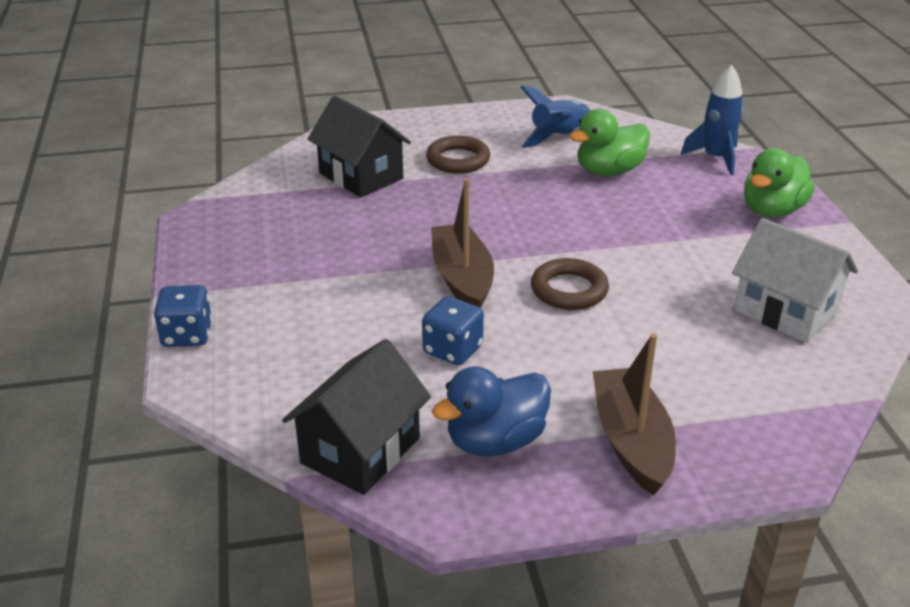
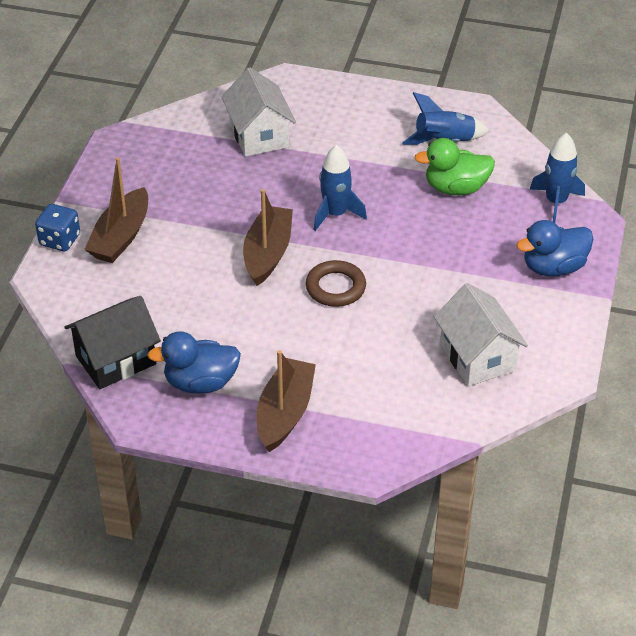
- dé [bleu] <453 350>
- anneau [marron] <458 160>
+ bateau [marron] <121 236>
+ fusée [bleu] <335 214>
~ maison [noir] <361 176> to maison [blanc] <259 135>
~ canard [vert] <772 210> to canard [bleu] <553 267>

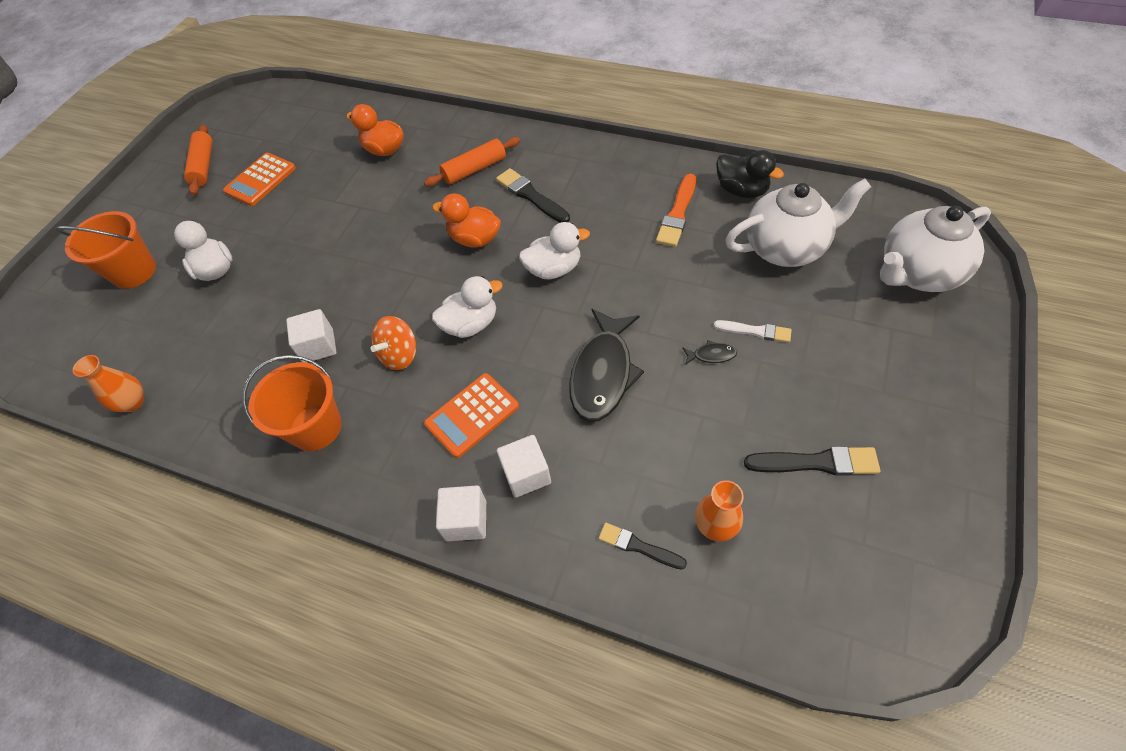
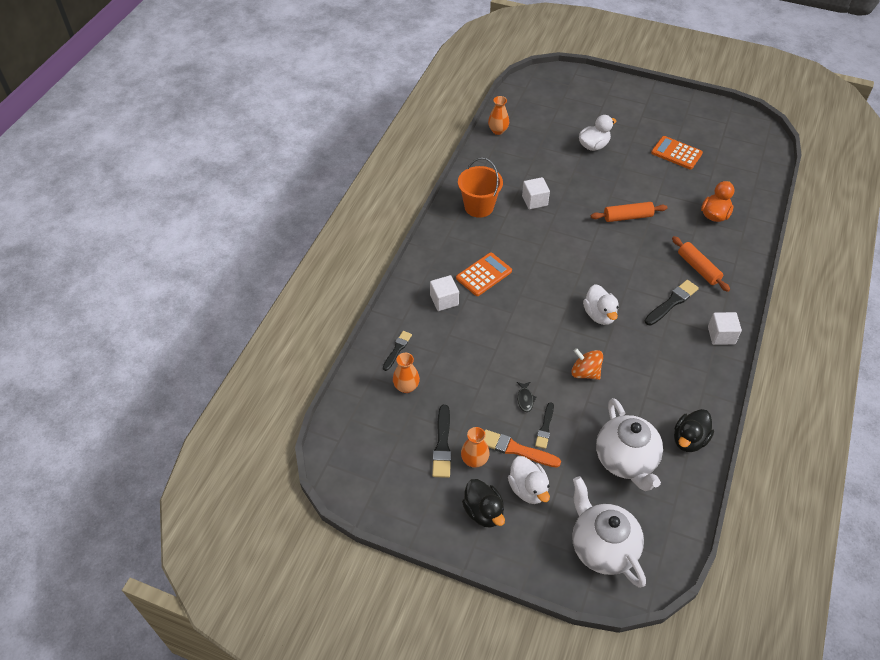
- seau [orange] <134 271>
- canard [orange] <475 239>
- poisson [noir] <603 374>
+ vase [orange] <474 460>
+ canard [noir] <483 512>
~ rouleau à pâtisserie [orange] <203 166> to <627 217>
~ toupie [orange] <400 355> to <585 372>
~ canard [blanc] <471 324> to <528 489>
~ cube [blanc] <466 520> to <721 335>
~ pinceau [orange] <677 214> to <516 449>
~ pinceau [blanc] <755 331> to pinceau [noir] <545 427>
~ calculatrice [orange] <472 415> = <484 274> 90 degrees clockwise

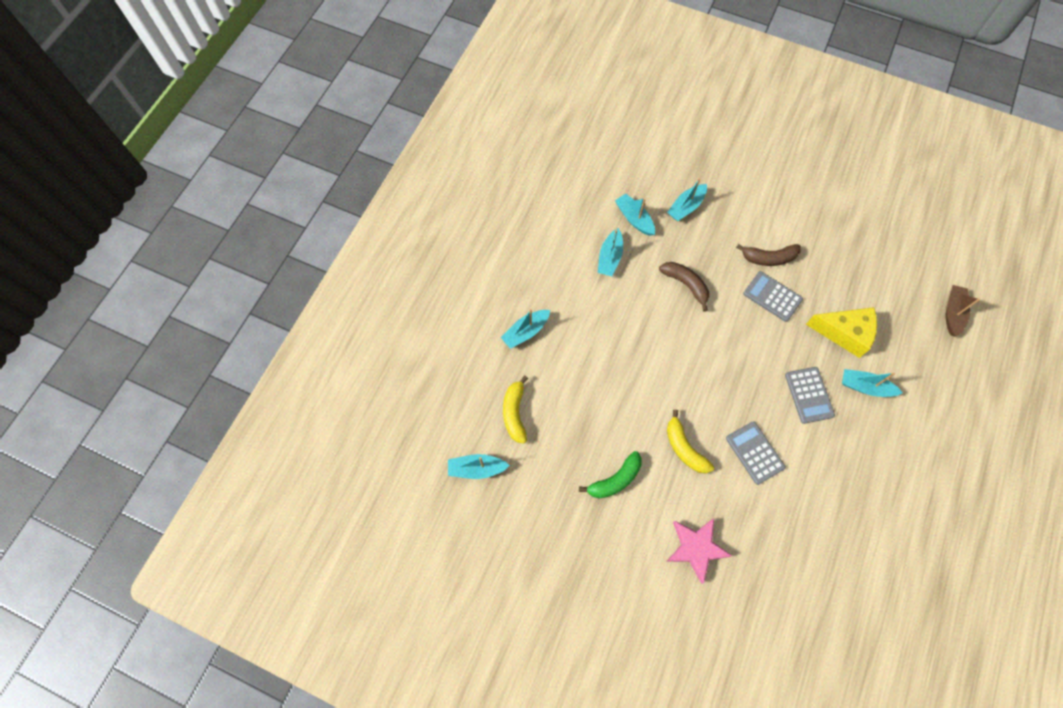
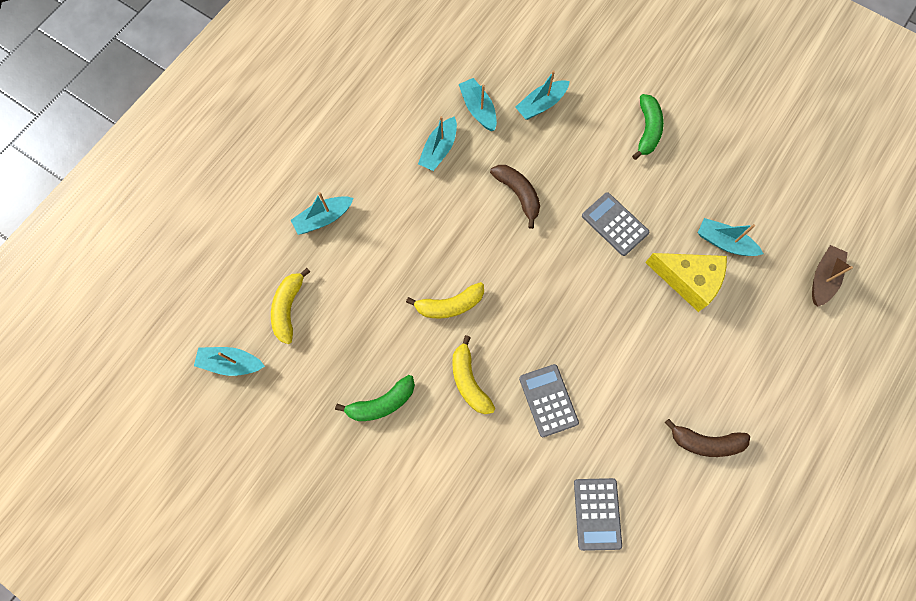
- étoile [rose] <696 548>
+ banane [jaune] <449 305>
+ banane [vert] <647 130>
~ banane [marron] <769 258> to <705 442>
~ calculatrice [gris] <809 395> to <597 513>
~ bateau [turquoise] <865 387> to <724 242>

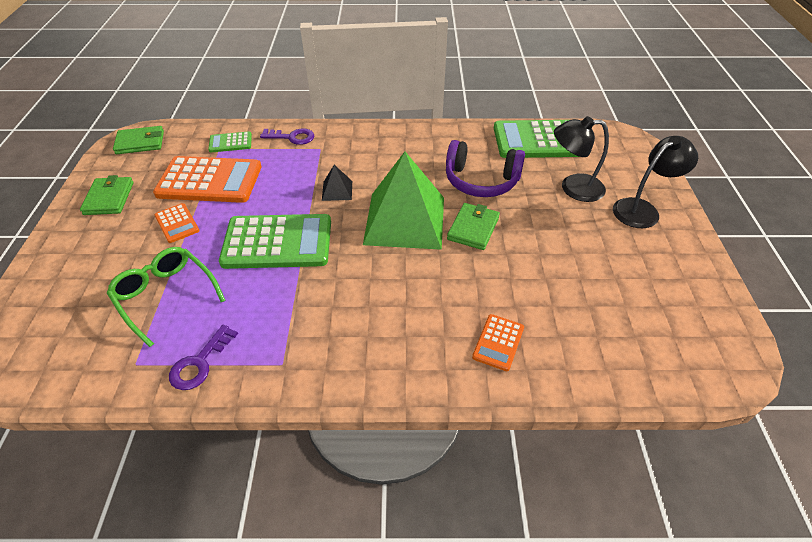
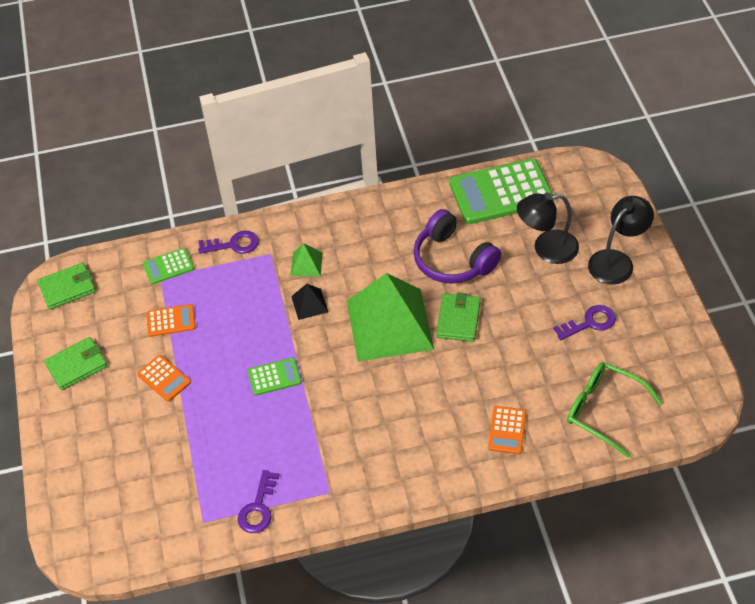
+ pyramide [vert] <306 264>
+ clé [violet] <590 322>
~ lunettes [vert] <165 296> to <603 410>
~ portefeuille [vert] <109 198> = <76 365> 75 degrees clockwise
~ casque audio [violet] <481 181> = <452 260> 45 degrees clockwise
~ calculatrice [orange] <209 181> = <171 321> x0.48
~ calculatrice [vert] <277 242> = <274 377> x0.48

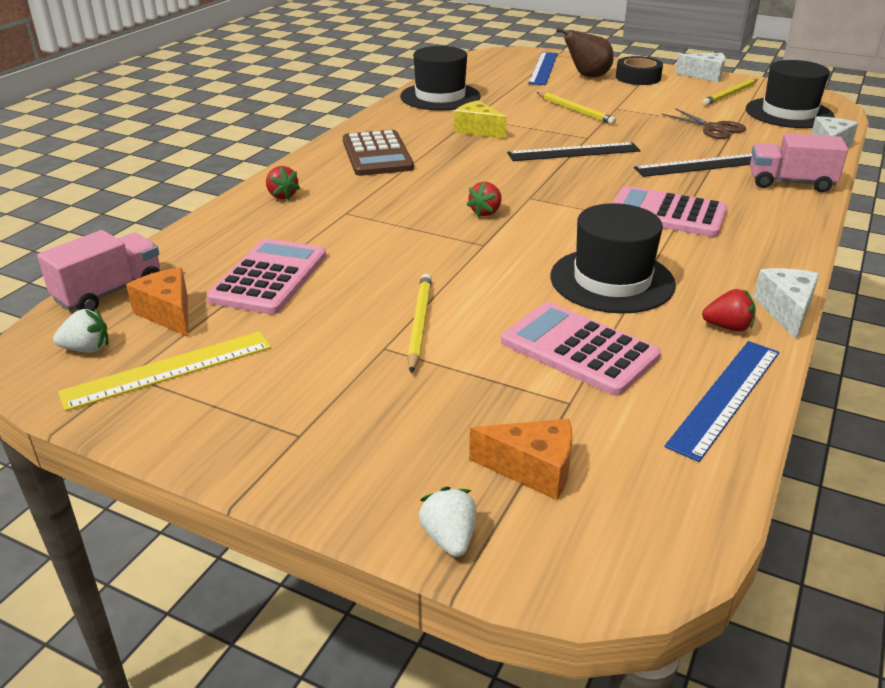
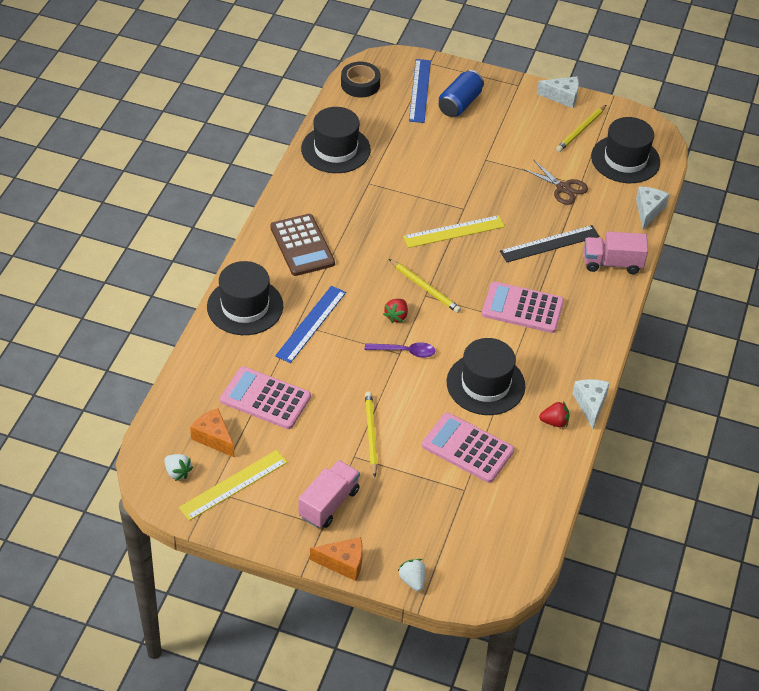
- fromage [jaune] <477 130>
+ cuillère [violet] <405 351>
~ camion [rose] <109 292> to <329 503>
~ fromage [orange] <533 469> to <343 563>
~ crayon [jaune] <575 110> to <425 288>
~ ruban adhésif [noir] <638 78> to <360 84>
~ règle [bleu] <725 396> to <311 324>
~ fraise [rouge] <282 196> to chapeau [noir] <245 306>
~ poire [marron] <587 76> to canette [bleu] <459 104>
~ règle [noir] <574 152> to règle [jaune] <454 232>
~ fraise [blanc] <87 349> = <177 472> 60 degrees clockwise
~ calculatrice [rose] <269 277> = <265 399> 75 degrees counterclockwise

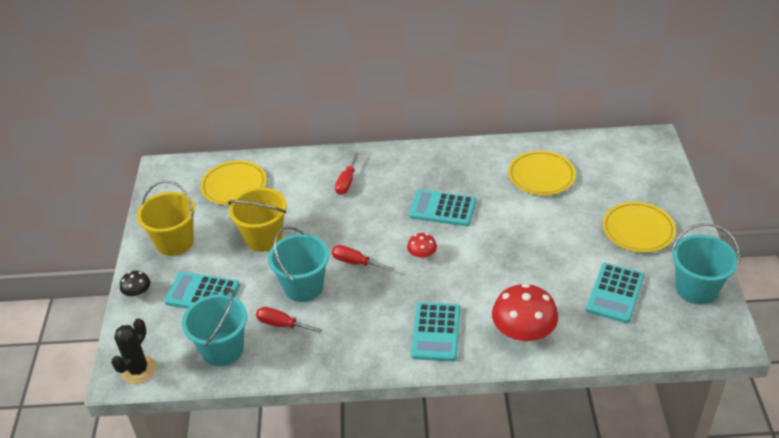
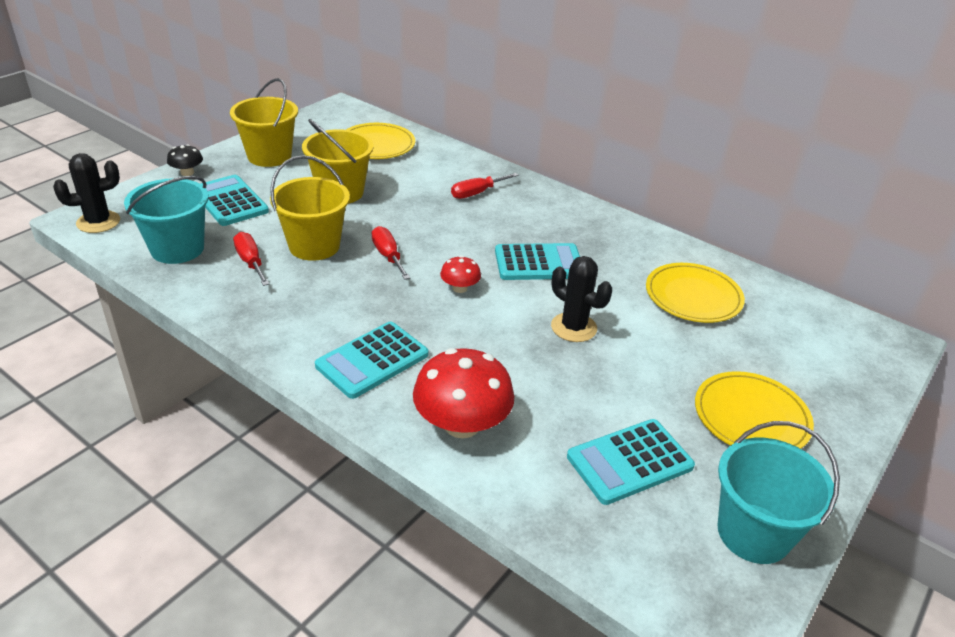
+ cactus [noir] <573 327>
~ seau [turquoise] <303 286> to seau [jaune] <314 246>
~ calculatrice [turquoise] <442 208> = <539 263> 120 degrees clockwise

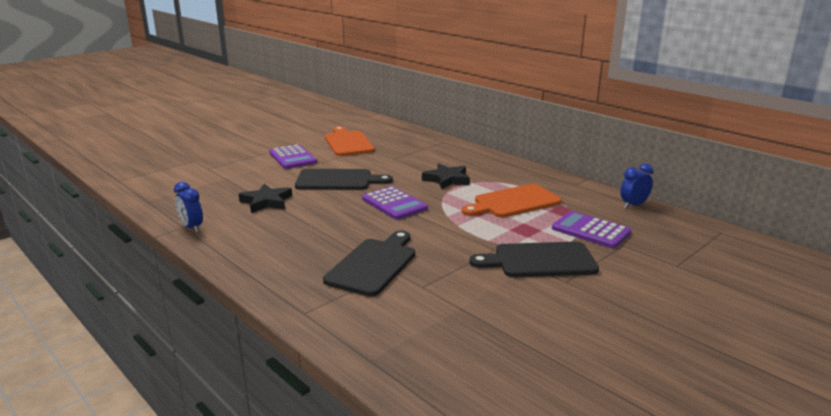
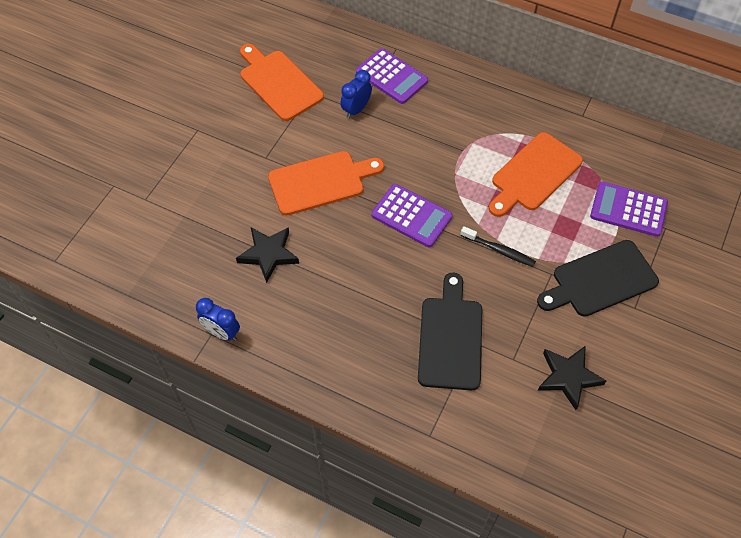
+ brosse à dents [noir] <499 250>
~ calculatrice [violet] <292 158> to <391 77>
~ étoile [noir] <447 179> to <568 377>
~ réveil [bleu] <633 205> to <356 109>
~ planche à découper [noir] <338 180> to planche à découper [orange] <321 182>

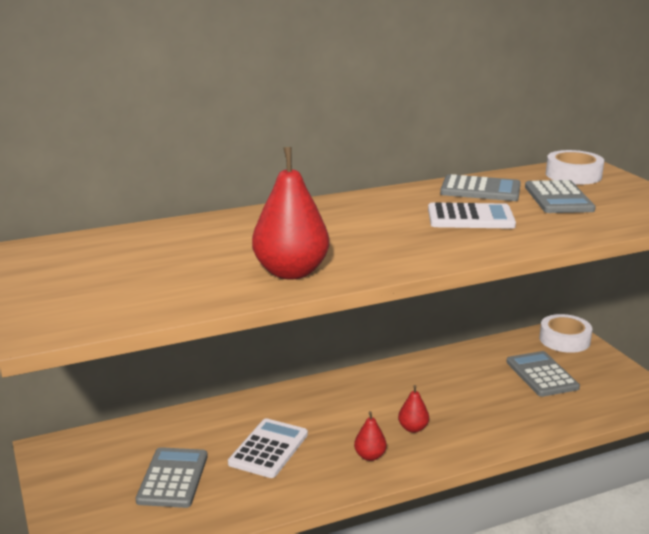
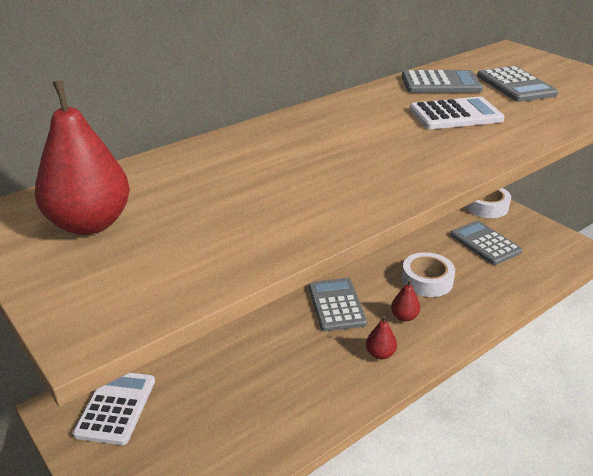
~ calculatrice [gris] <173 478> to <336 305>
~ calculatrice [blanc] <268 449> to <116 407>
~ poire [rouge] <291 272> to <90 224>
~ ruban adhésif [blanc] <573 175> to <427 280>

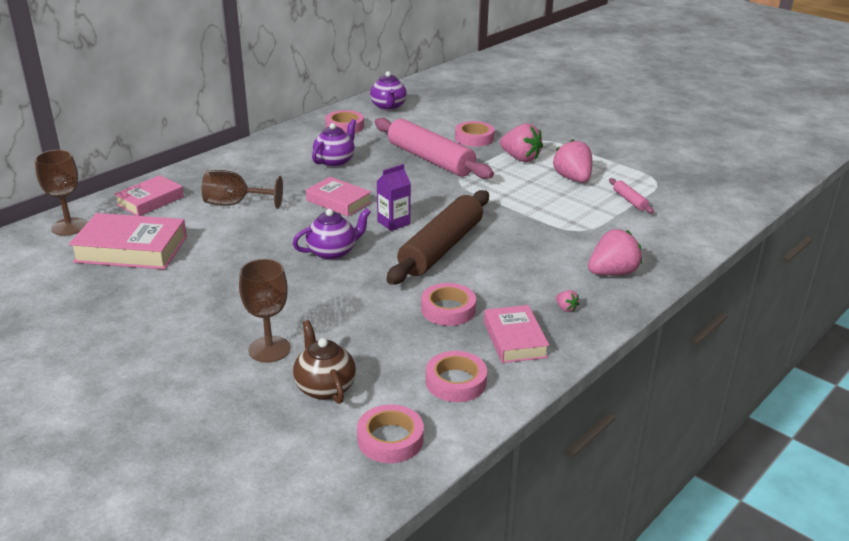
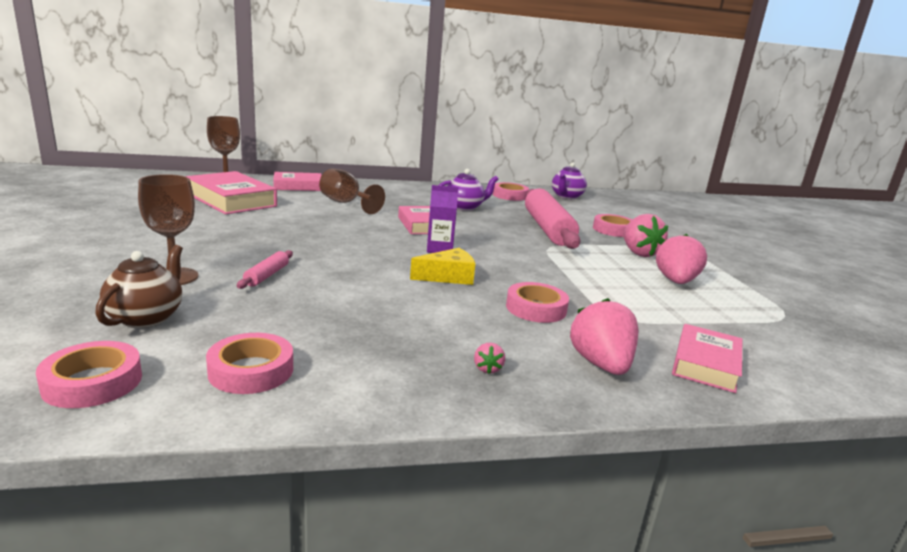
- théière [violet] <333 252>
~ ruban adhésif [rose] <448 309> to <536 308>
~ livre [rose] <514 339> to <705 364>
~ rouleau à pâtisserie [rose] <629 200> to <267 275>
~ rouleau à pâtisserie [marron] <441 248> to fromage [jaune] <448 277>
~ fraise [rose] <612 273> = <601 364> 105 degrees counterclockwise

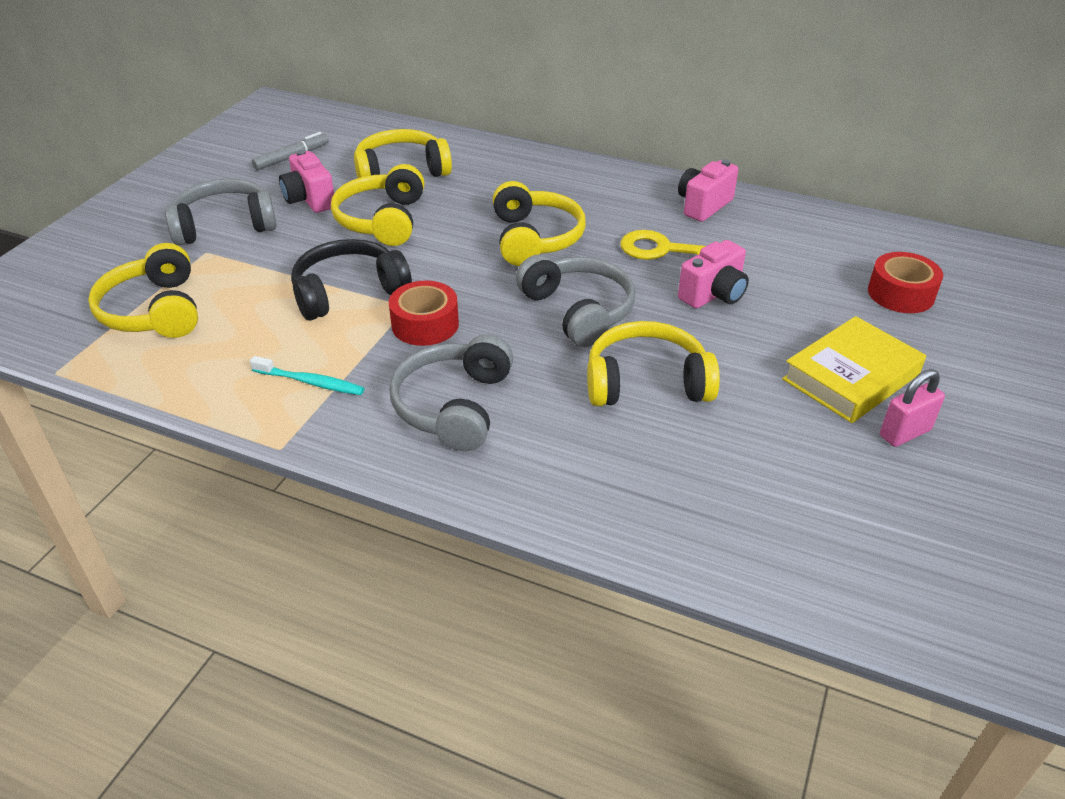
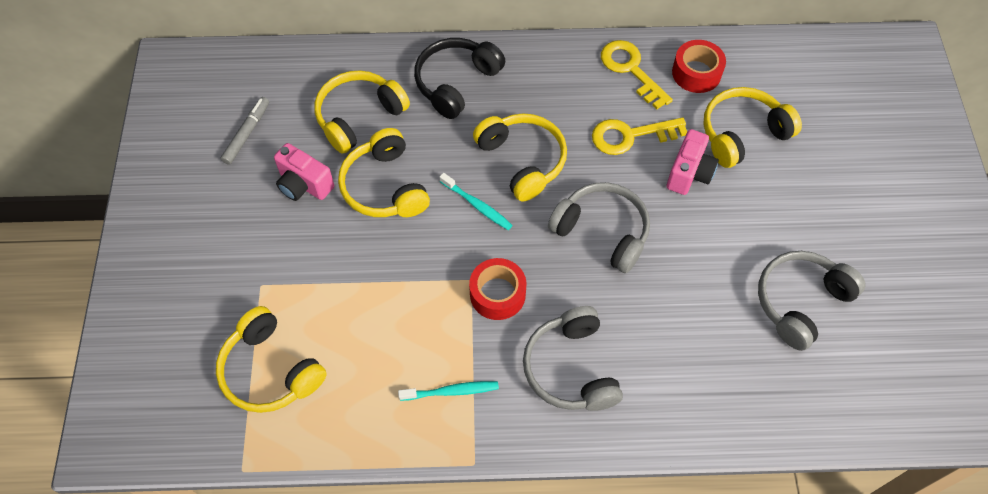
- livre [jaune] <851 377>
- cadenas [rose] <904 433>
+ brosse à dents [turquoise] <477 205>
~ casque audio [gris] <224 225> to <800 302>
~ casque audio [noir] <348 291> to <456 82>
~ casque audio [jaune] <646 382> to <742 133>
~ ruban adhésif [rouge] <901 294> to <696 73>
~ appareil photo [rose] <703 206> to clé [jaune] <630 69>

